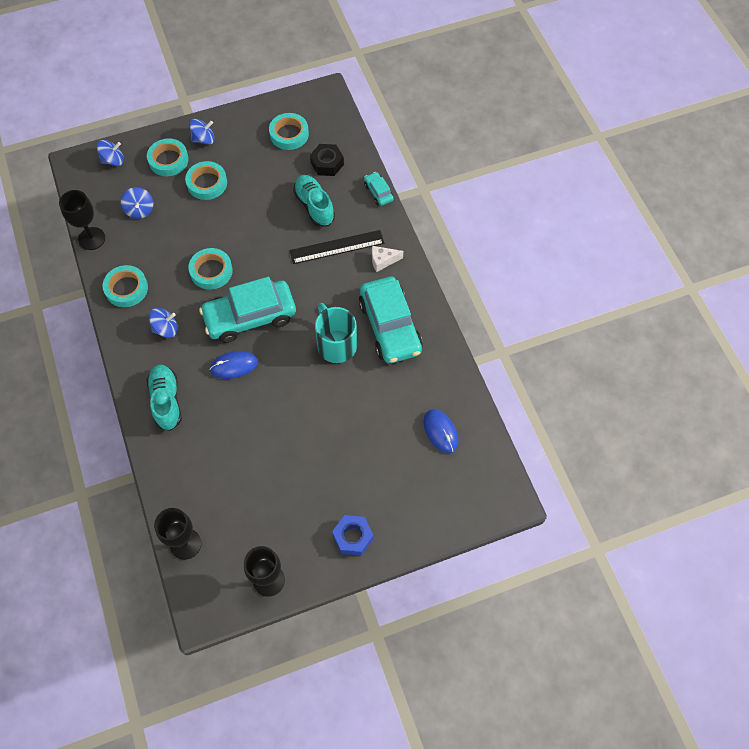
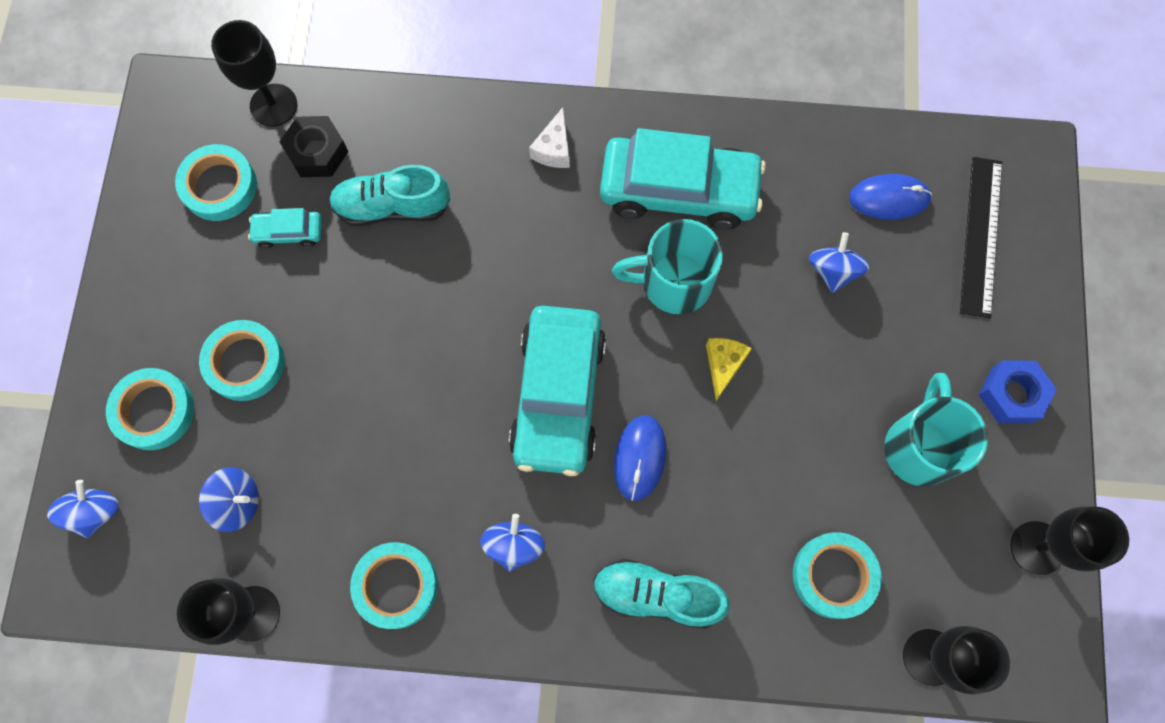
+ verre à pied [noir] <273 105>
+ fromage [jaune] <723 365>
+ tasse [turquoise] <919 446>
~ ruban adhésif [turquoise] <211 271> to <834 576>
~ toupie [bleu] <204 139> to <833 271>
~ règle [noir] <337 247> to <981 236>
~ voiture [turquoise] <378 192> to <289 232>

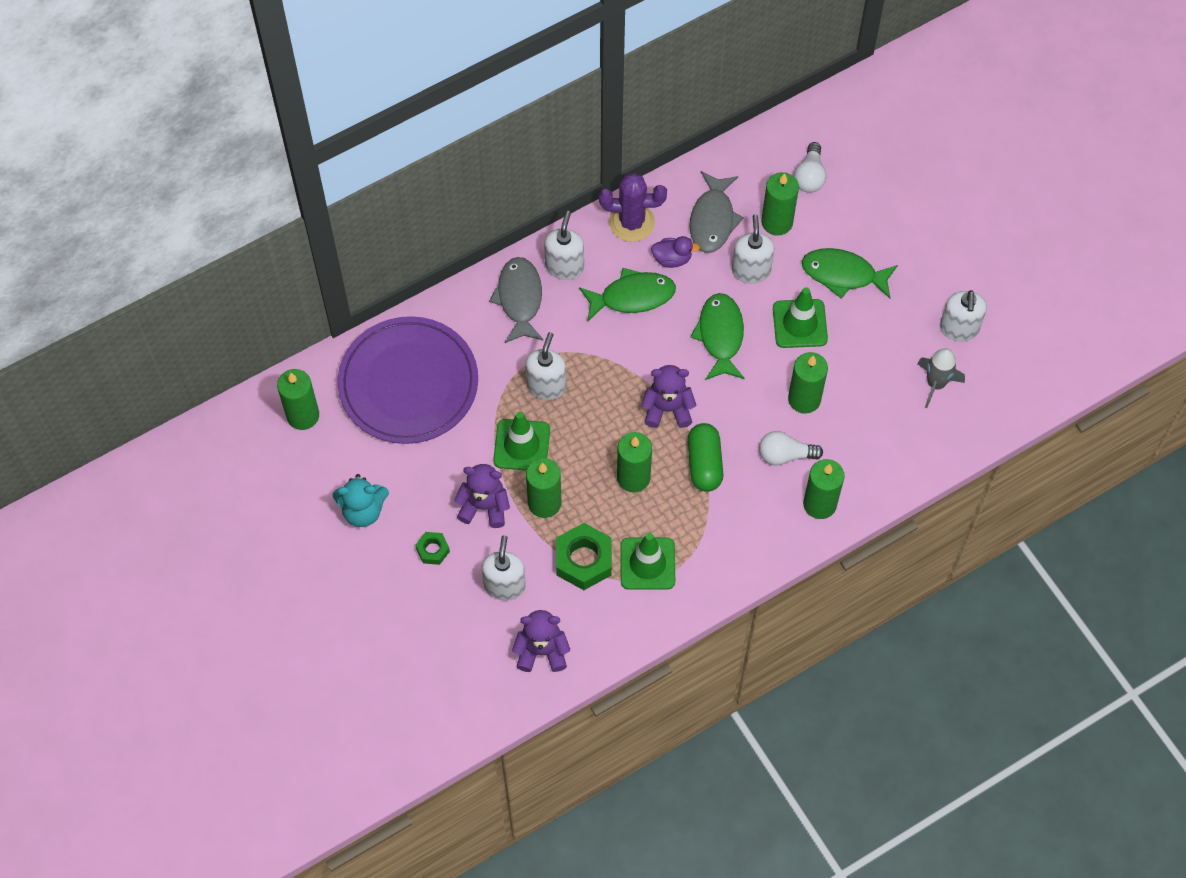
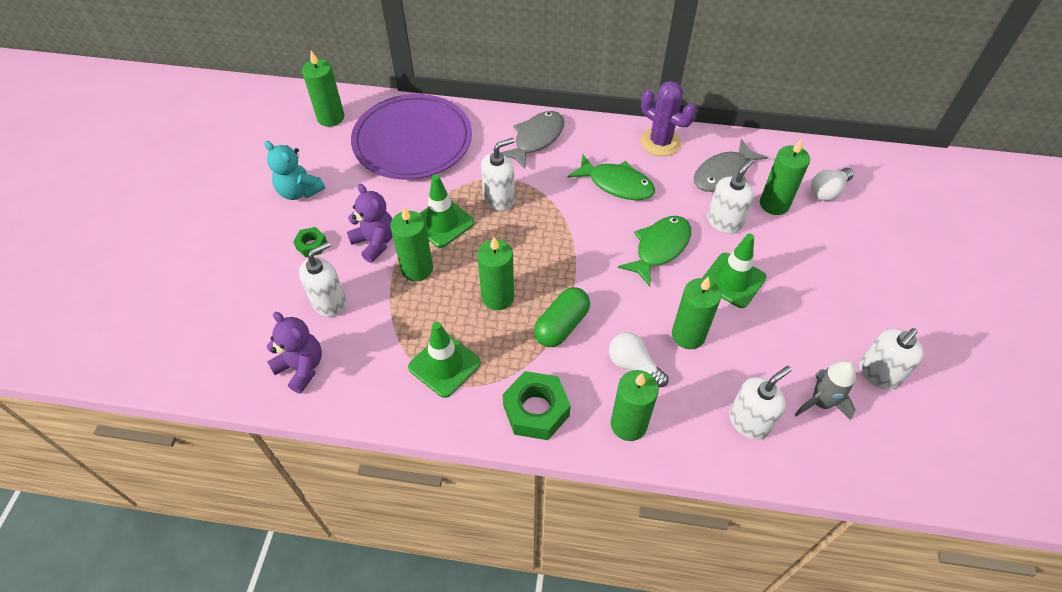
- ours en peluche [violet] <667 409>
- canard [violet] <672 259>
- poisson [vert] <843 274>
~ distributeur de savon [blanc] <564 266> to <749 421>
~ écrou [vert] <583 560> to <536 410>

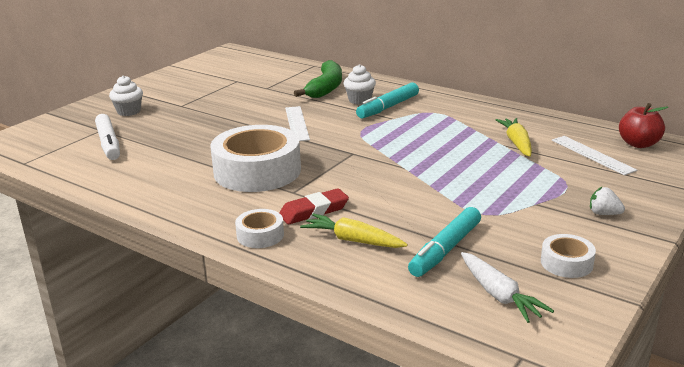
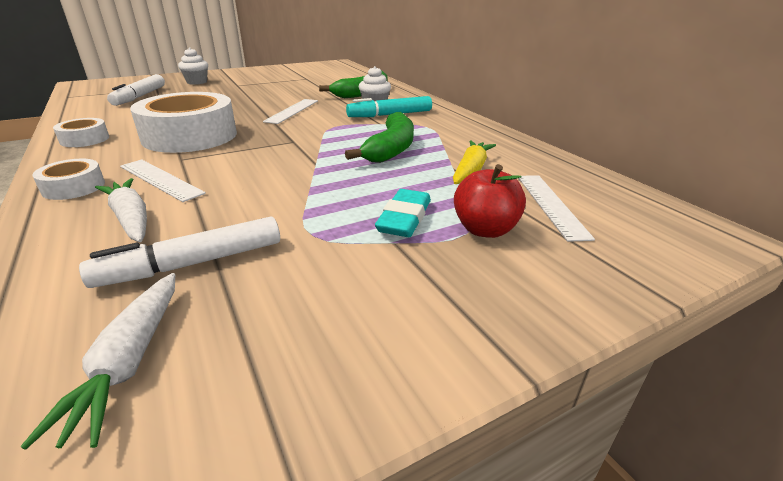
- fraise [blanc] <604 214>
+ banane [vert] <391 149>
+ gomme [turquoise] <404 218>
~ ruban adhésif [blanc] <566 263> to <85 139>
~ pomme [rouge] <638 144> to <484 229>
~ gomme [rouge] <314 211> to règle [blanc] <160 179>
~ carotte [jaune] <353 240> to carotte [blanc] <131 219>
~ feutre [turquoise] <445 250> to feutre [blanc] <193 264>

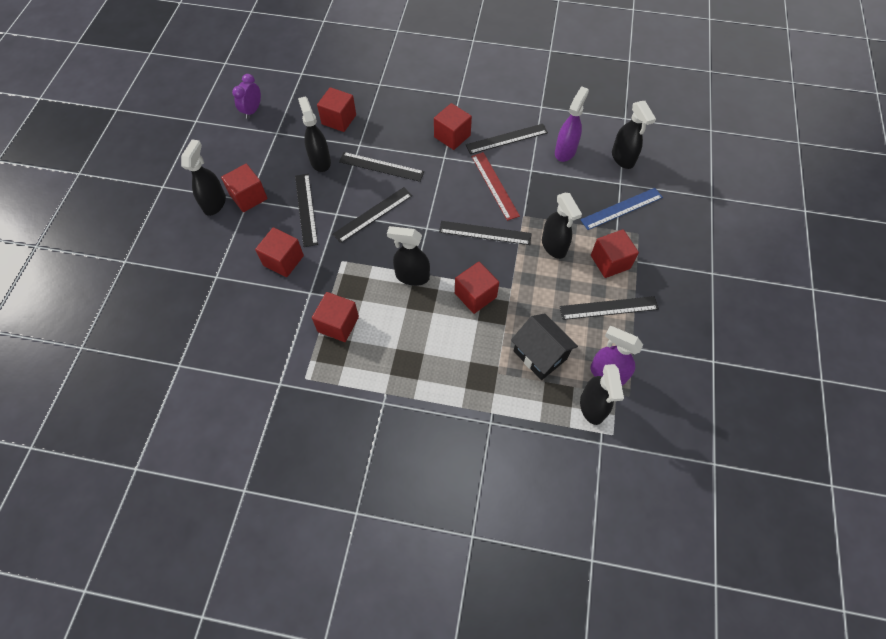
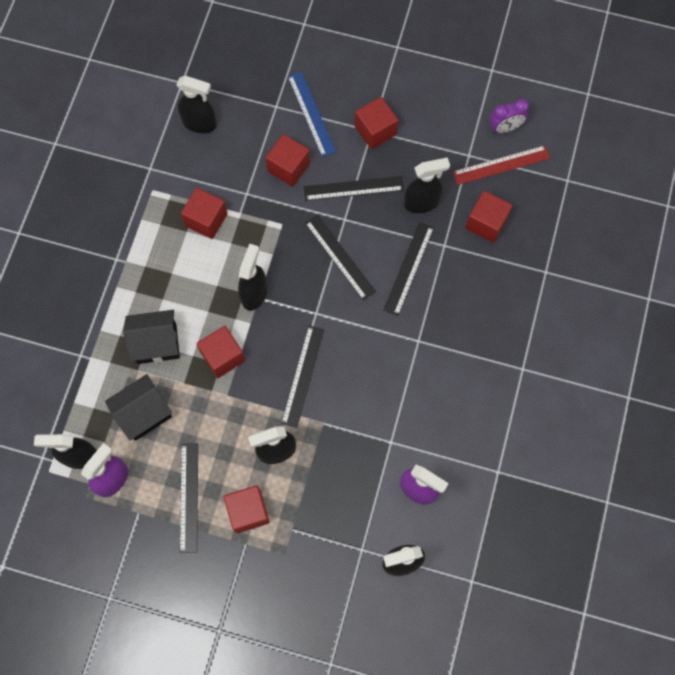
- cube [rouge] <452 136>
- règle [noir] <507 139>
+ maison [noir] <157 343>
~ vaporisateur [noir] <214 203> to <199 123>
~ règle [rouge] <494 185> to <501 165>
~ règle [bleu] <621 208> to <311 114>
~ réveil [violet] <252 111> = <505 128> 135 degrees clockwise

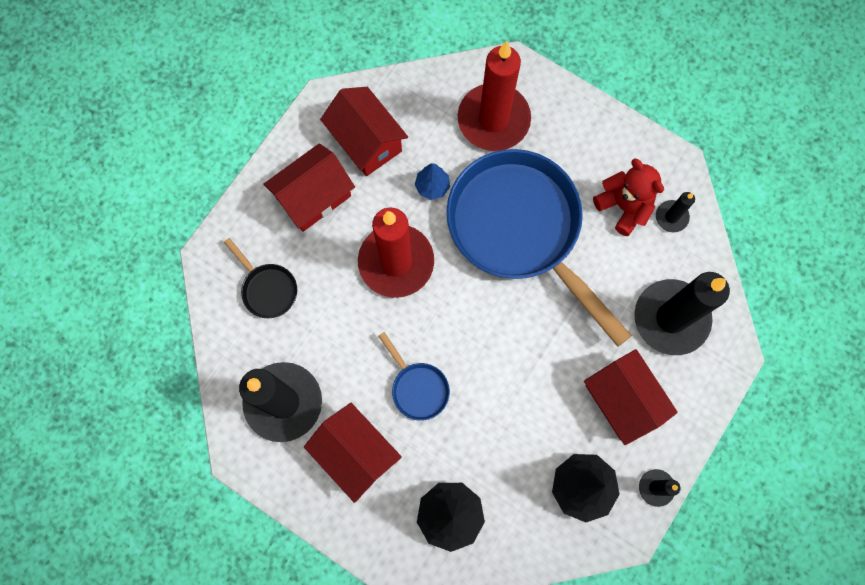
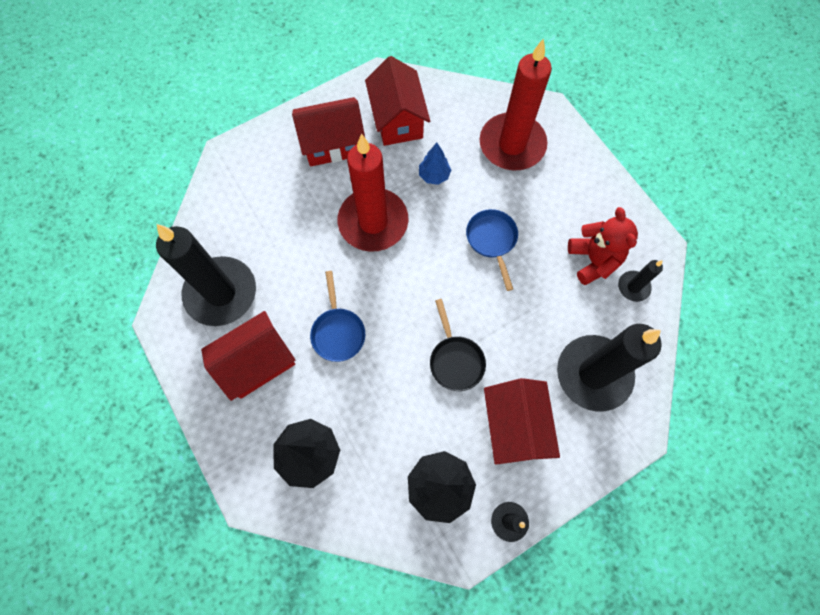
~ poêle [noir] <267 289> to <455 360>
~ maison [rouge] <355 453> = <257 362> 75 degrees clockwise
~ poêle [bleu] <520 230> = <492 241> x0.41

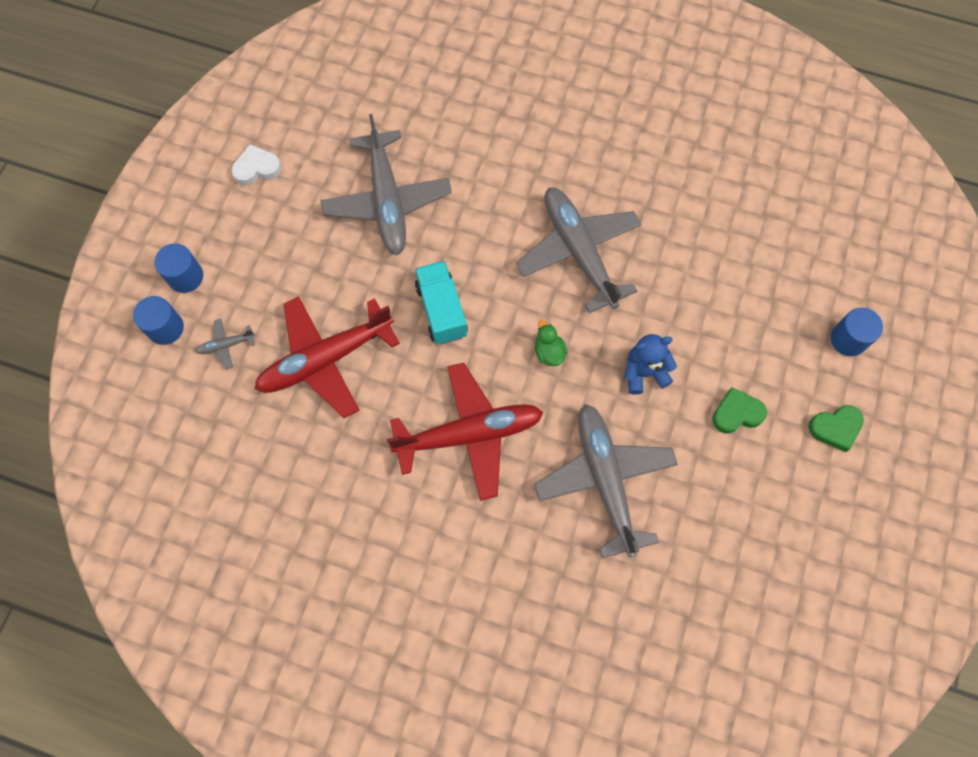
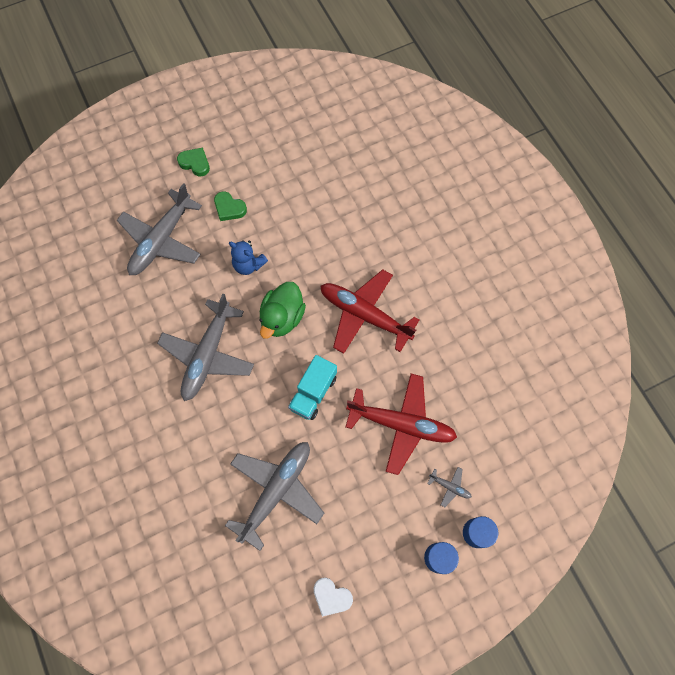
- cylindre [bleu] <848 339>
~ avion [gris] <605 479> to <161 240>
~ canard [vert] <549 352> = <282 318> x1.95

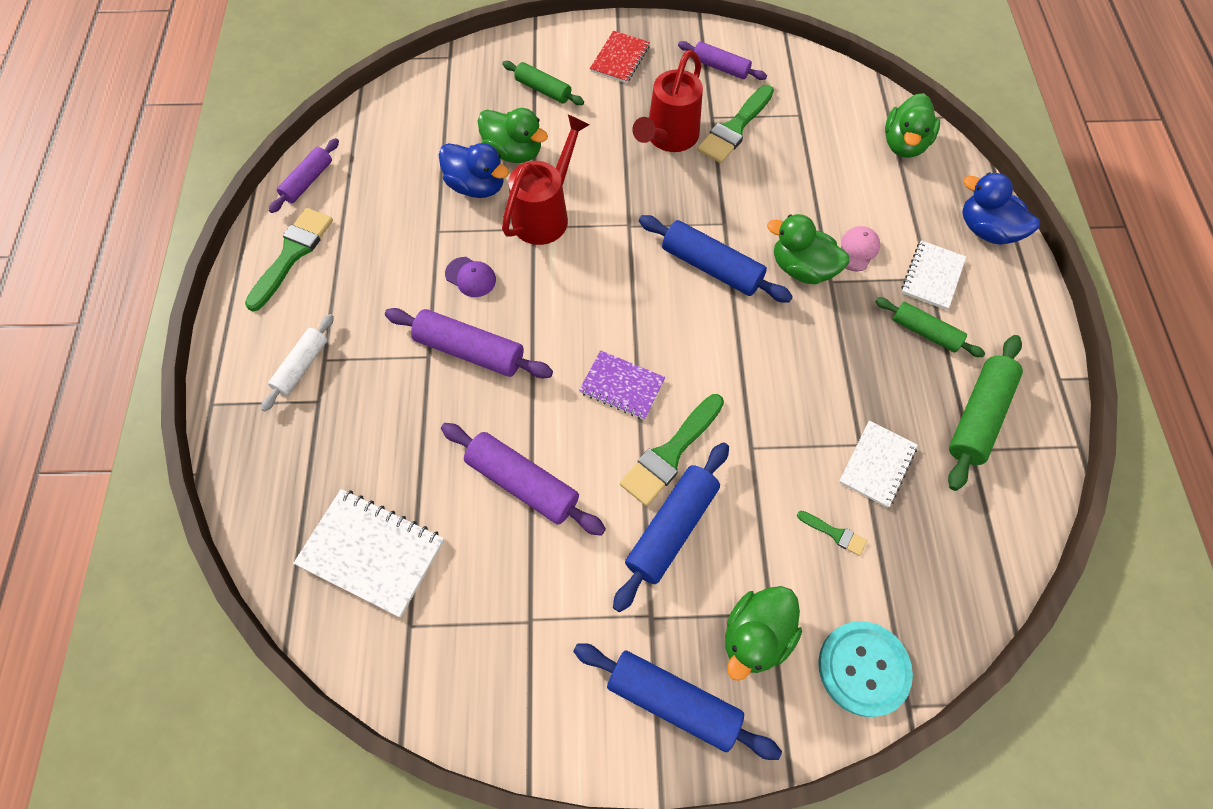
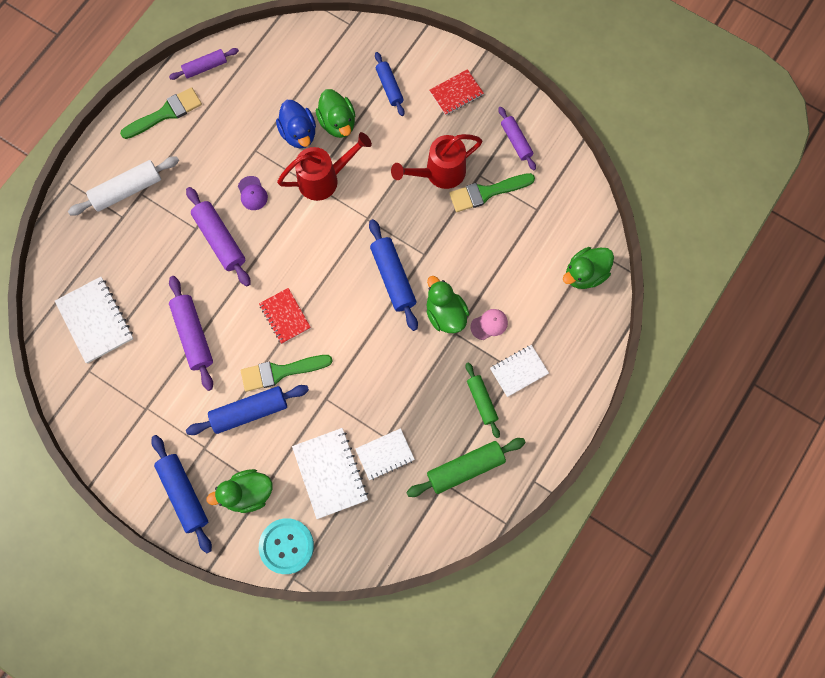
- canard [bleu] <986 230>
~ pinceau [vert] <834 533> to carnet [blanc] <330 473>
~ rouleau à pâtisserie [vert] <543 90> to rouleau à pâtisserie [bleu] <389 87>
~ carnet [violet] <622 386> to carnet [rouge] <285 316>
~ rouleau à pâtisserie [blanc] <302 366> = <127 190> x1.56

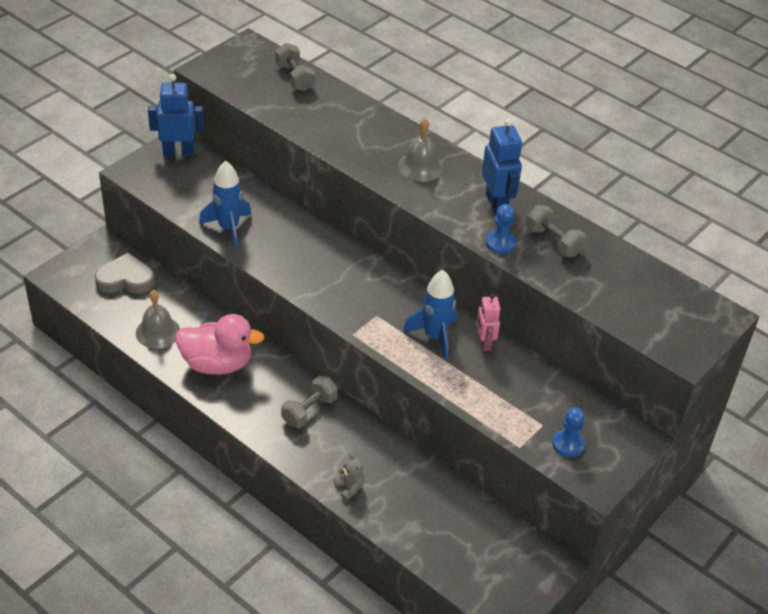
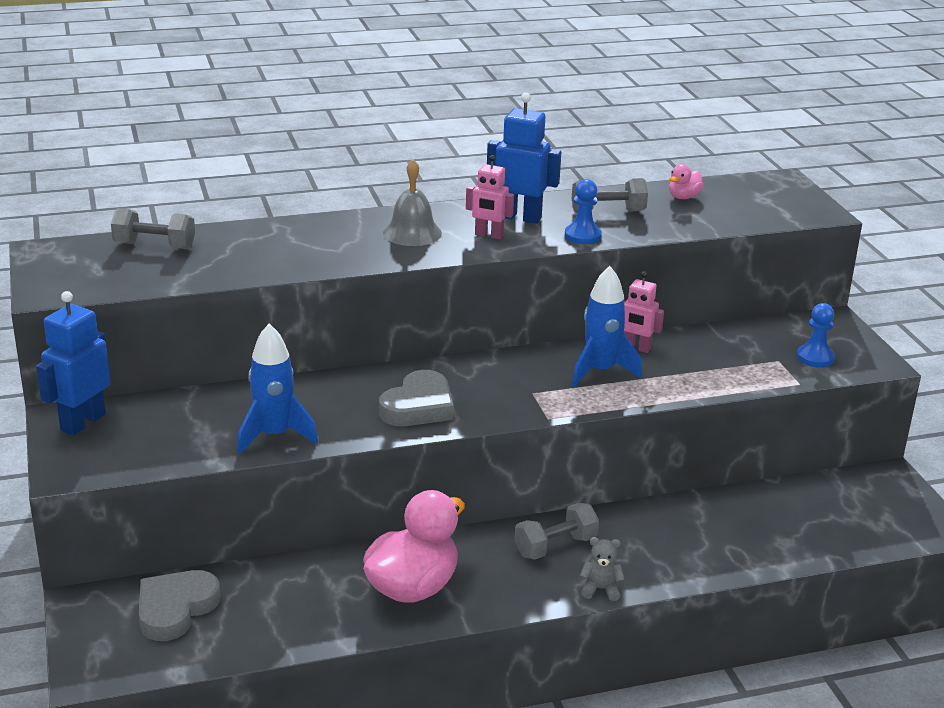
- cloche [gris] <158 332>
+ cœur [gris] <418 406>
+ robot [rose] <489 235>
+ canard [rose] <683 197>
~ ours en peluche [gris] <349 488> to <600 589>
~ haltère [gris] <309 411> = <555 546> 75 degrees clockwise

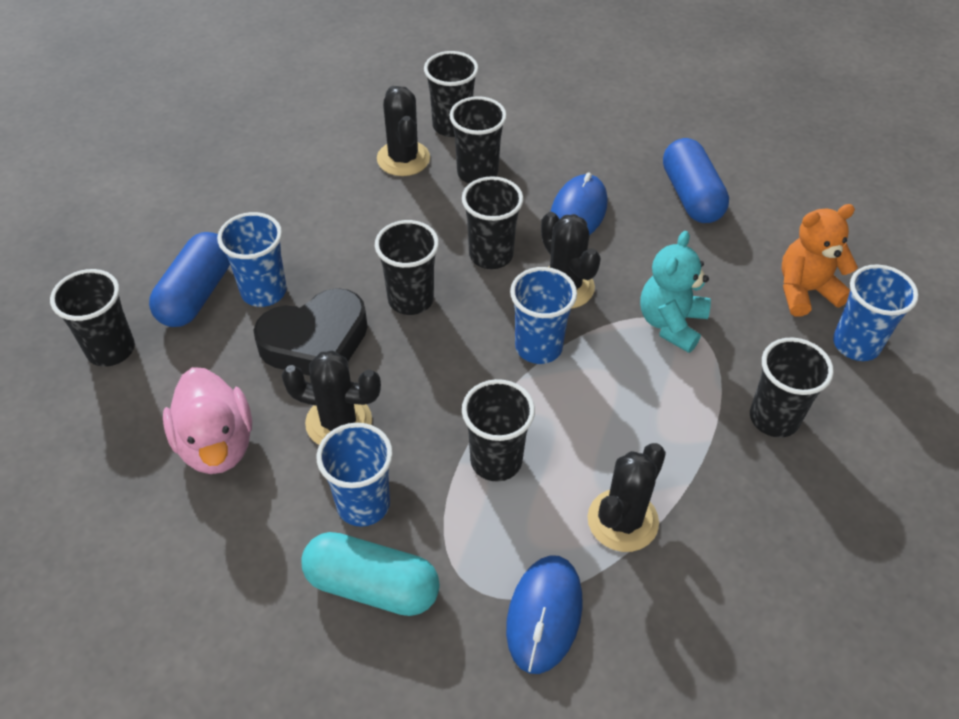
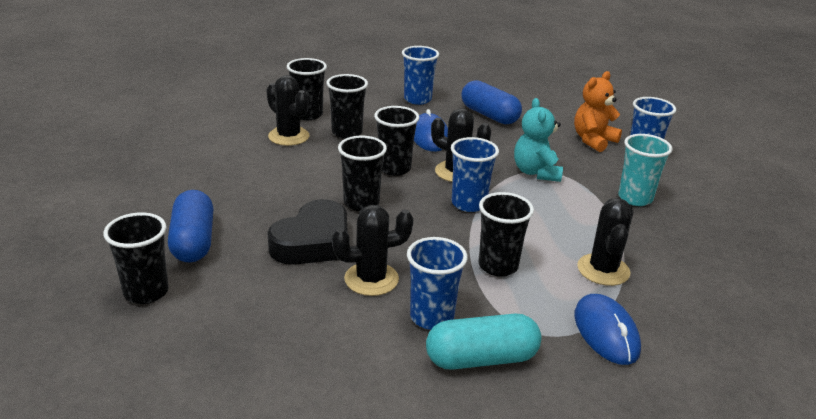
- canard [rose] <216 444>
~ gobelet [bleu] <264 291> to <417 99>
~ gobelet [noir] <774 418> to gobelet [turquoise] <635 198>

